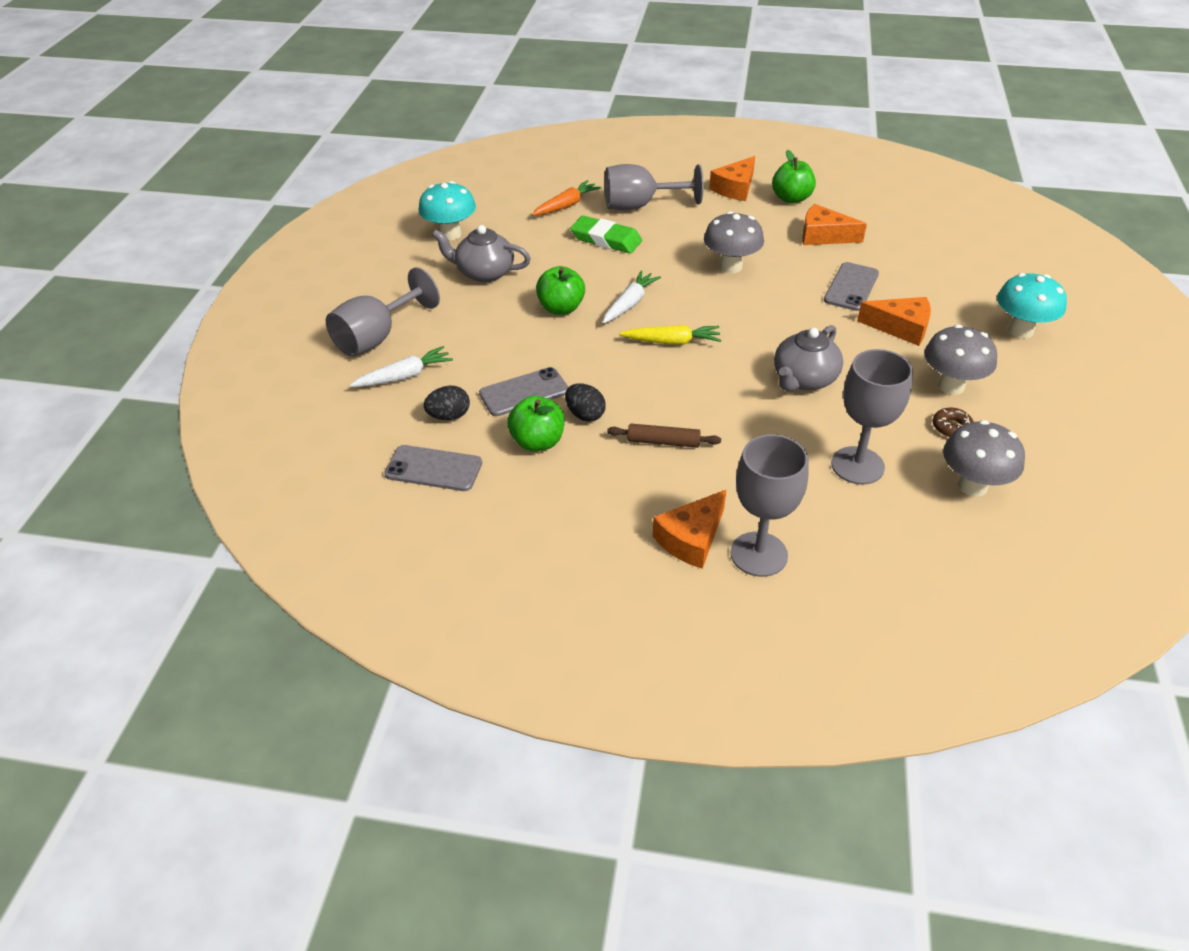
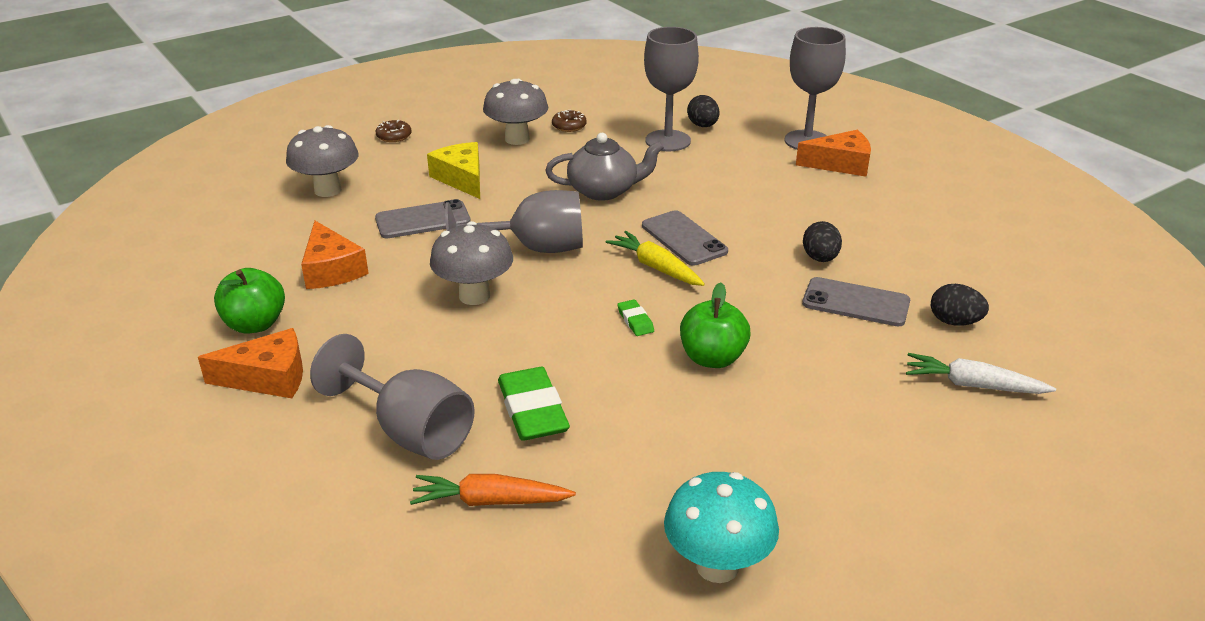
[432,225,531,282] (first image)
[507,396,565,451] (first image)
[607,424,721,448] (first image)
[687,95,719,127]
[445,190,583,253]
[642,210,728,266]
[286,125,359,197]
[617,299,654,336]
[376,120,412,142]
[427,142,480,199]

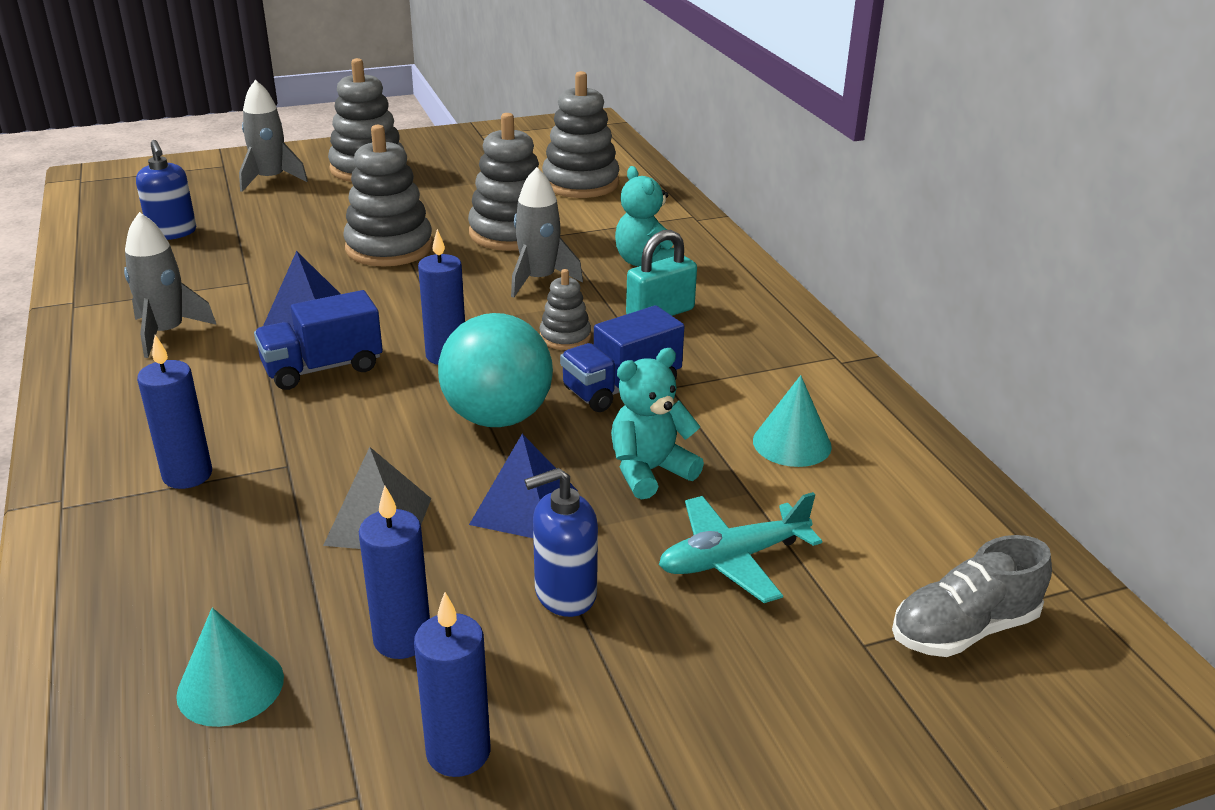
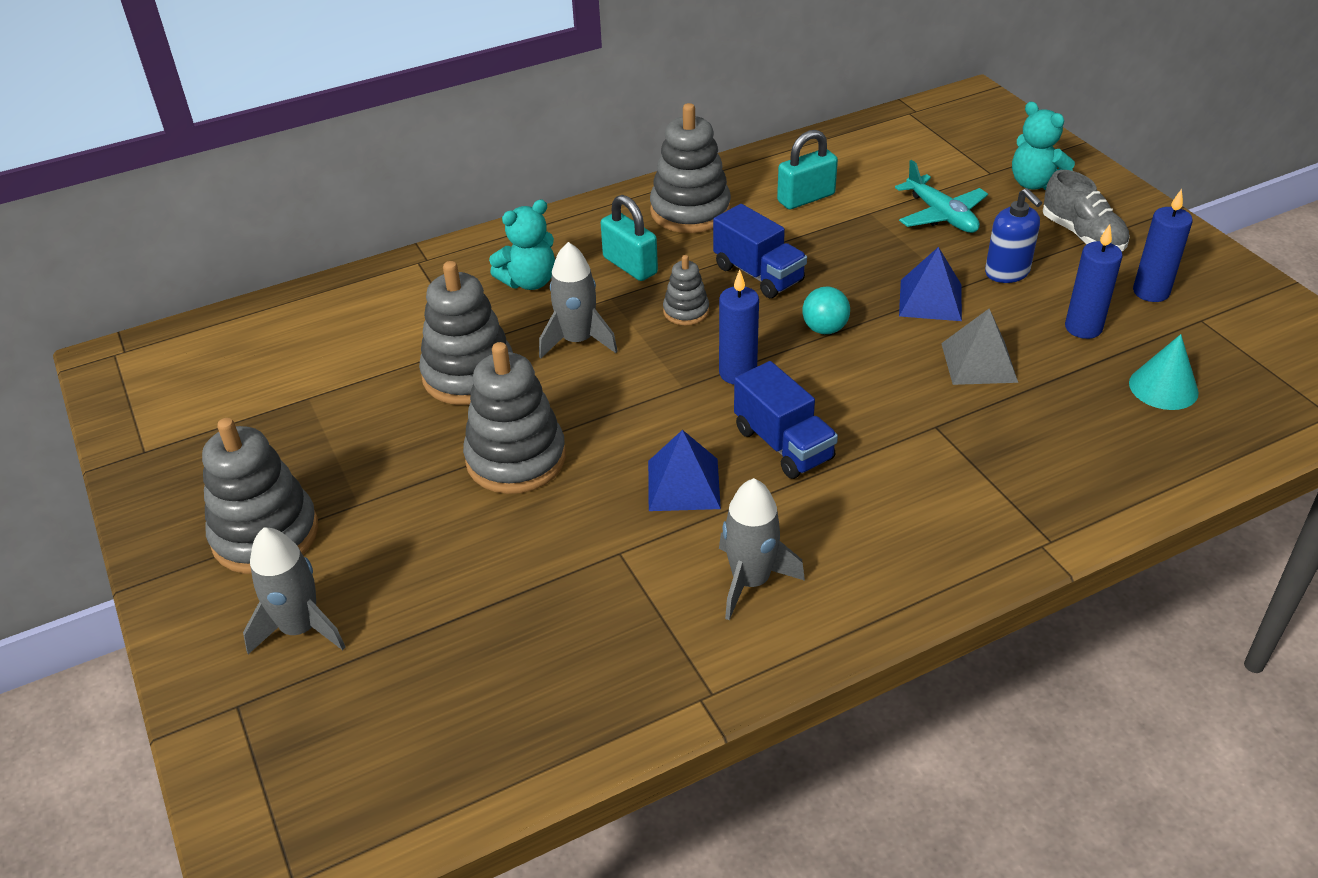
[136,140,196,240] (first image)
[137,335,212,489] (first image)
[650,103,731,233]
[1012,102,1075,190]
[1043,170,1130,251]
[777,130,838,209]
[802,287,850,334]

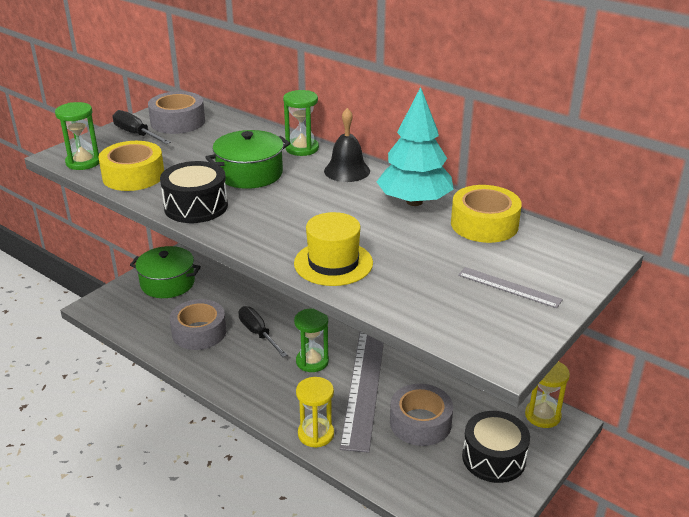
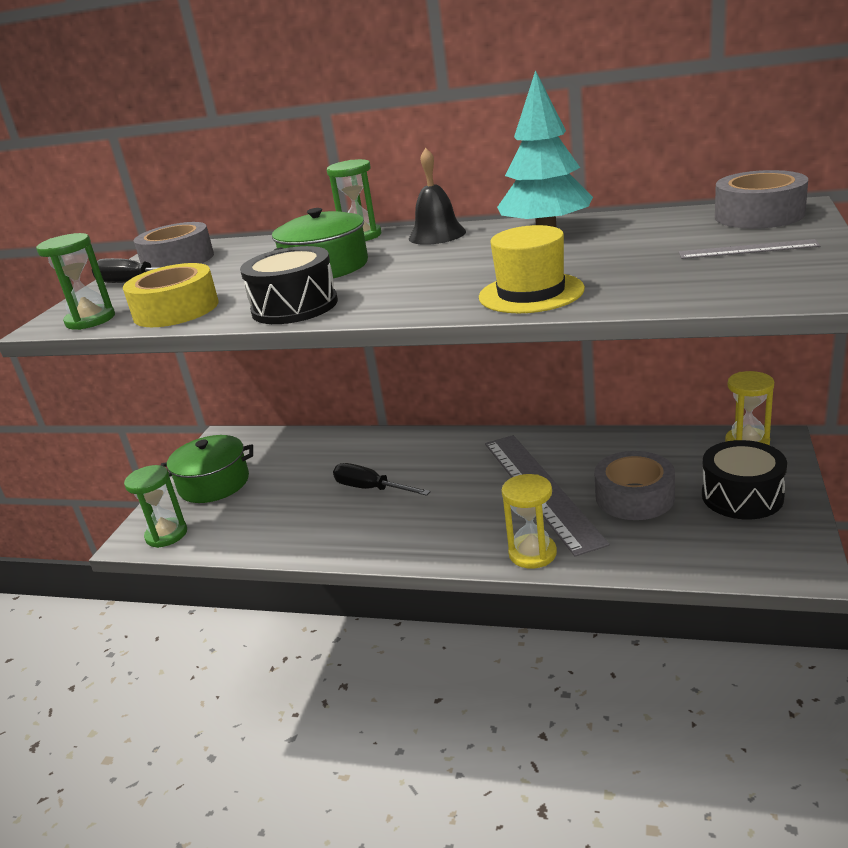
[451,185,522,243] (first image)
[715,170,808,229]
[124,465,187,548]

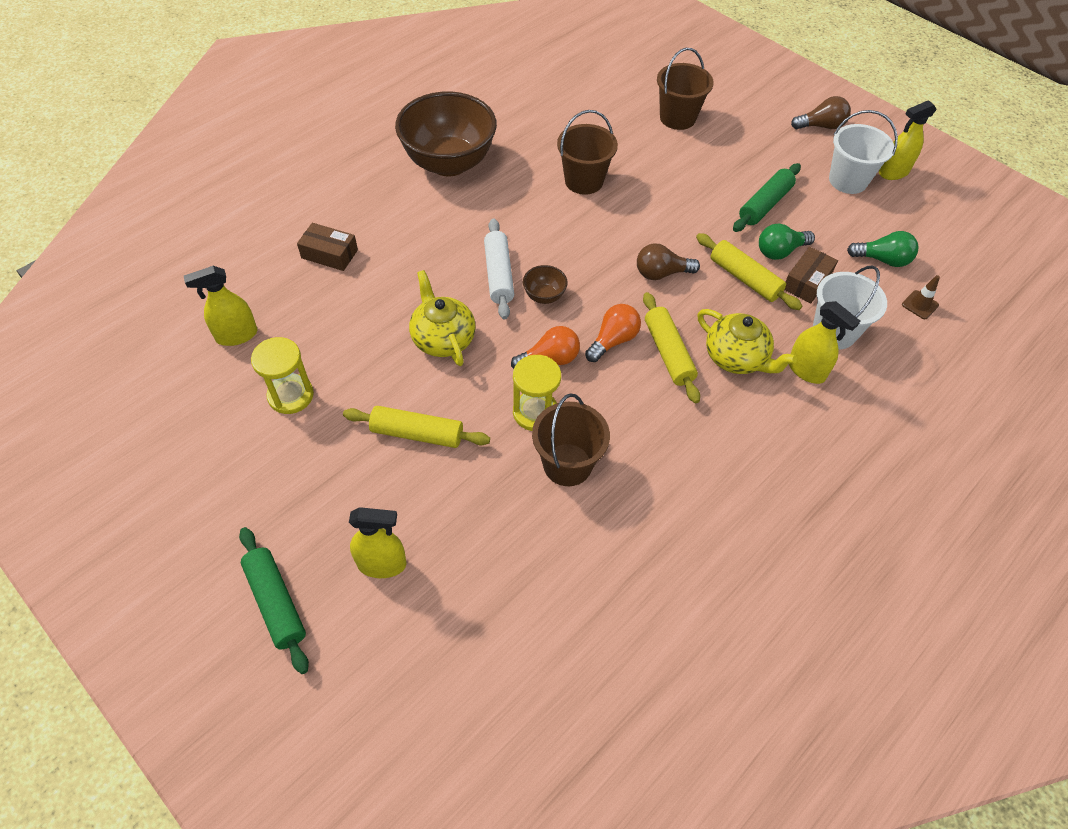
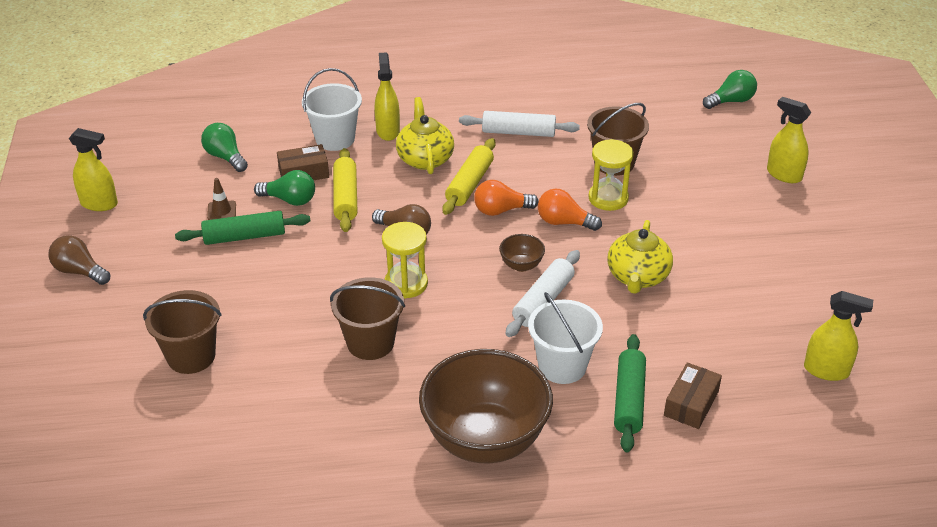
[343,406,490,448] (first image)
[459,111,580,137]
[703,70,757,109]
[614,334,646,453]
[382,222,428,299]
[528,292,603,384]
[207,178,236,220]
[664,362,722,429]

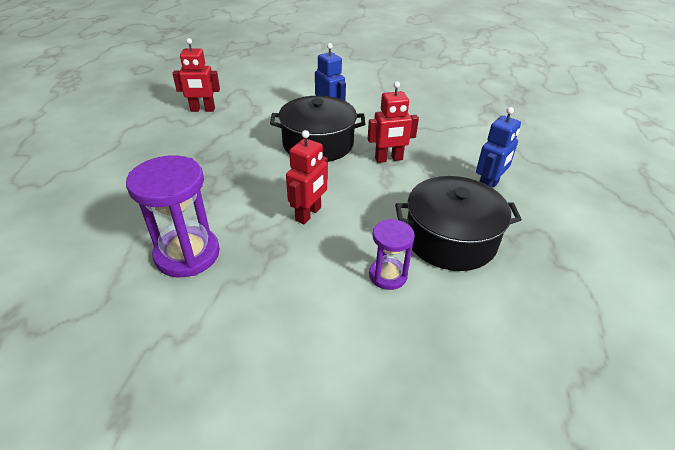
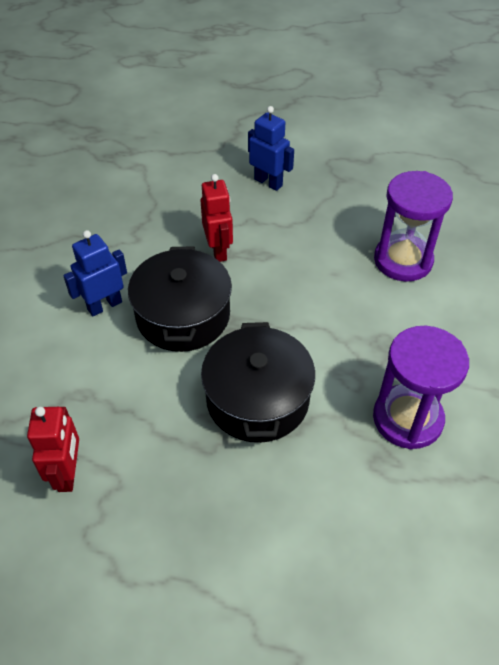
[286,130,328,224] (first image)
[201,322,315,443]
[374,171,453,281]

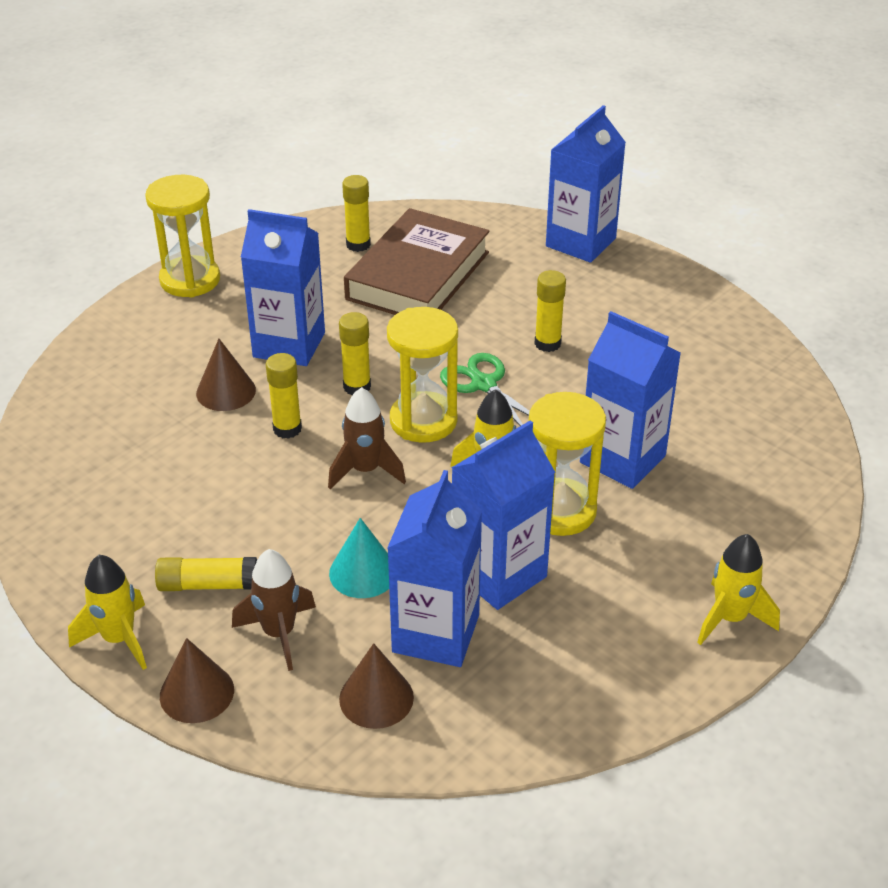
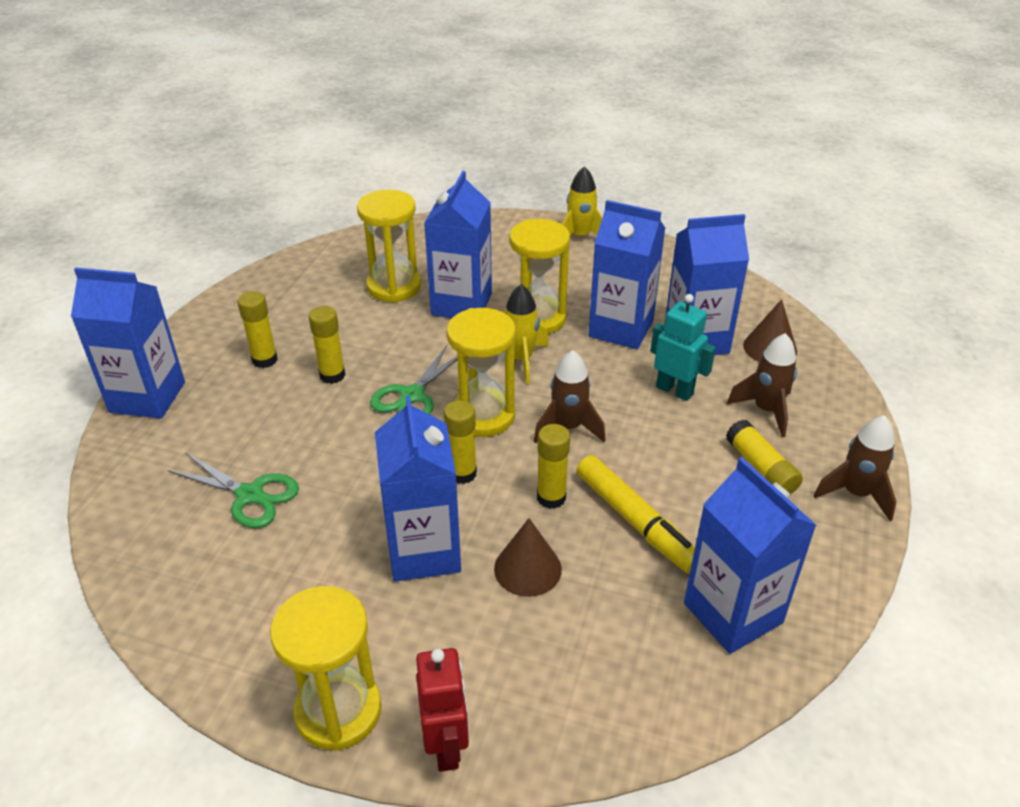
[160,638,234,723] (first image)
[357,190,421,303]
[416,648,469,772]
[577,455,695,574]
[684,457,816,654]
[238,291,278,368]
[650,294,716,401]
[168,452,299,528]
[814,415,897,522]

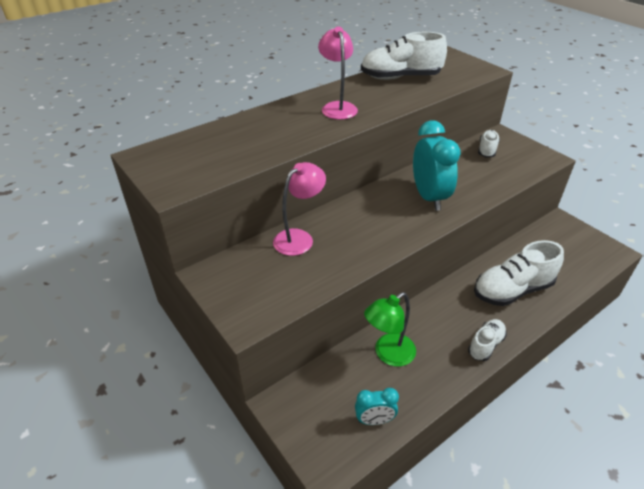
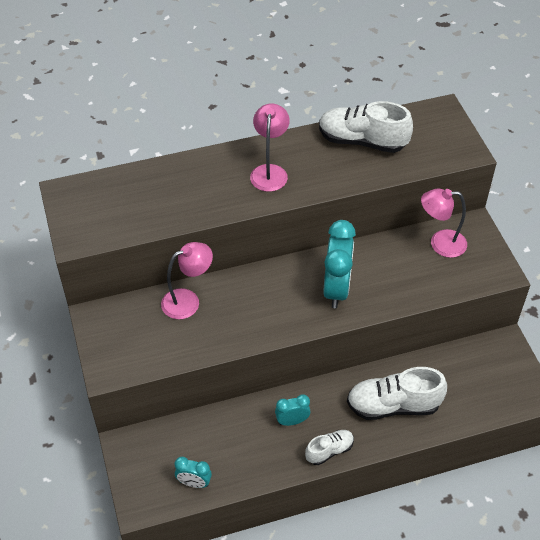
[364,292,416,366] (first image)
[275,394,311,426]
[421,188,467,258]

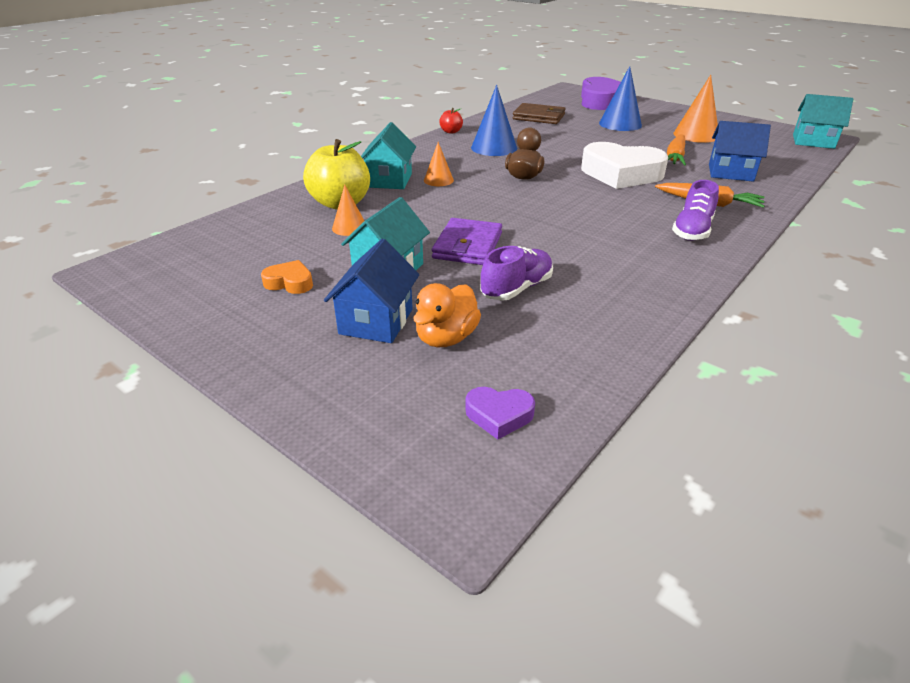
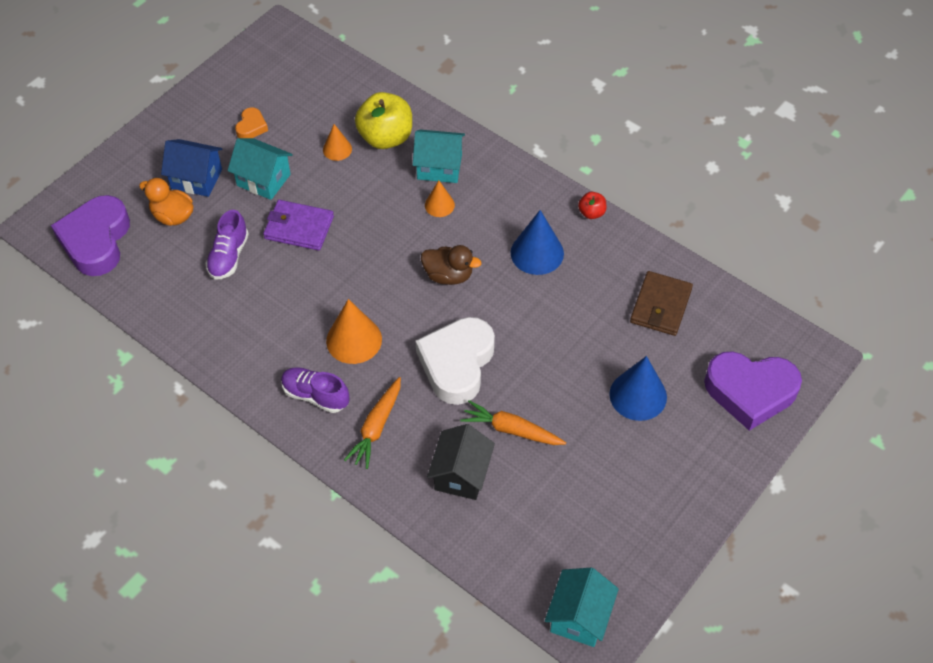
[326,299,382,364]
[427,424,495,500]
[205,210,249,279]
[51,195,130,276]

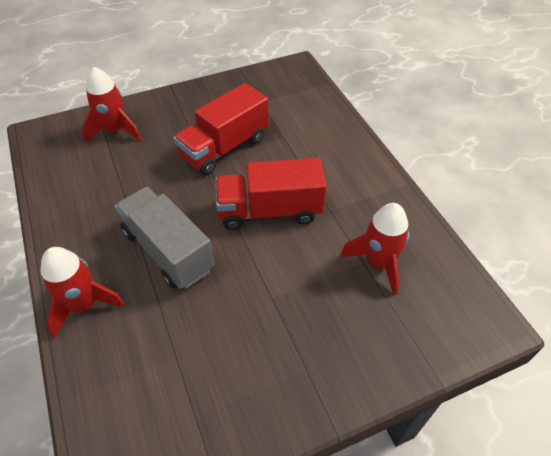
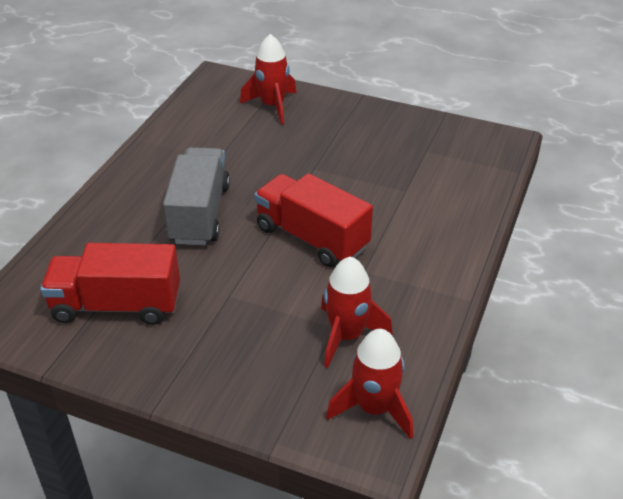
[326,329,413,440]
[40,243,180,325]

